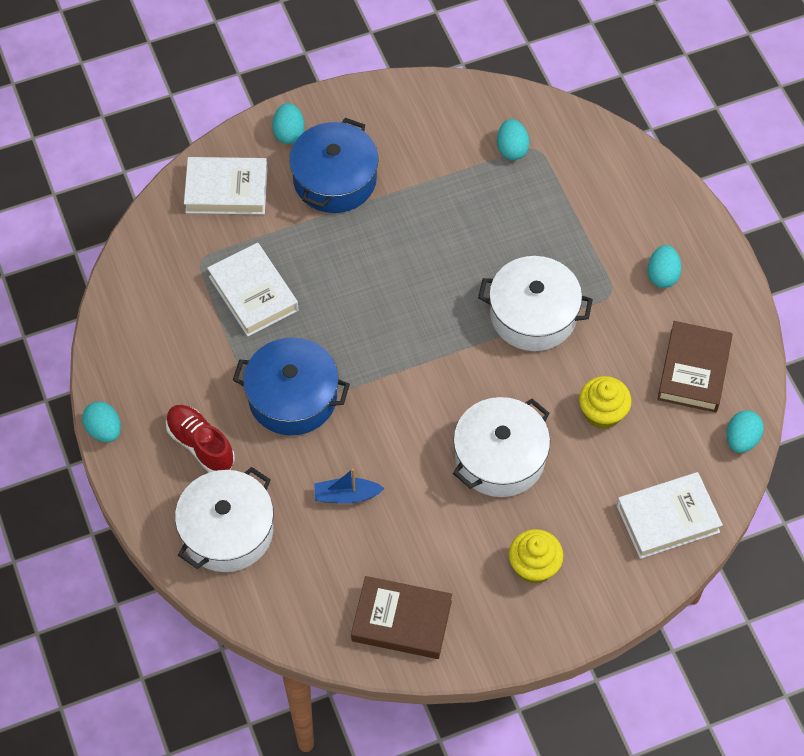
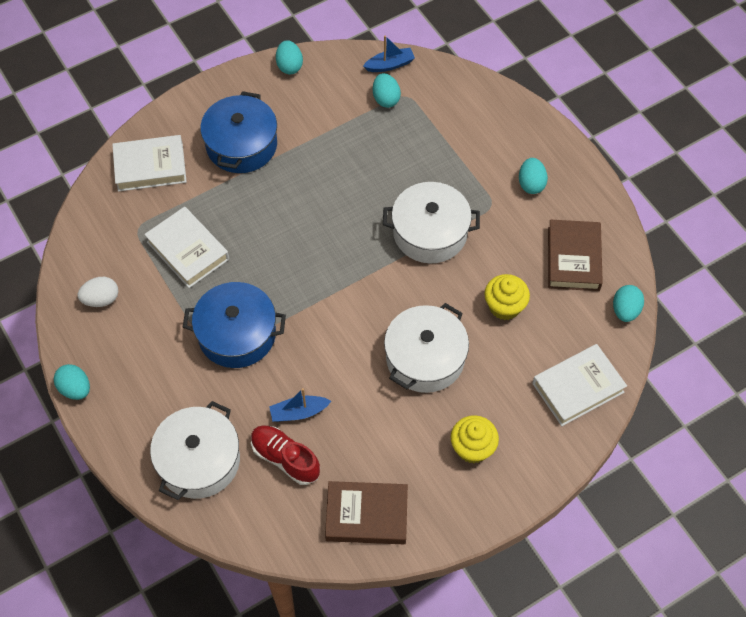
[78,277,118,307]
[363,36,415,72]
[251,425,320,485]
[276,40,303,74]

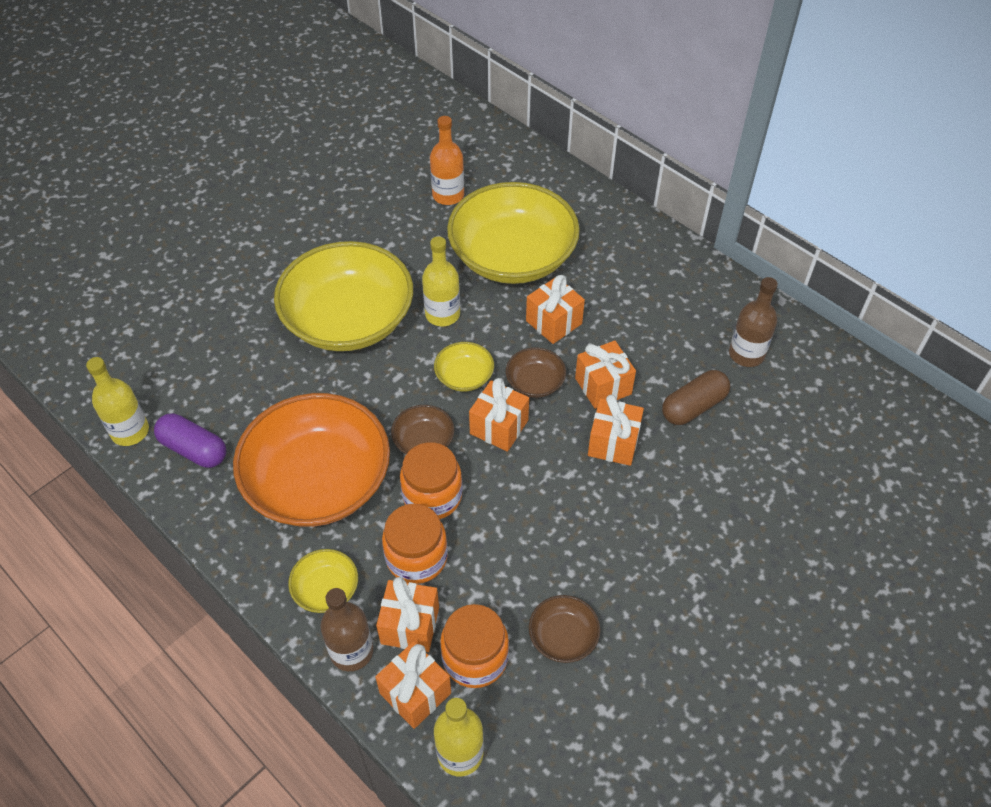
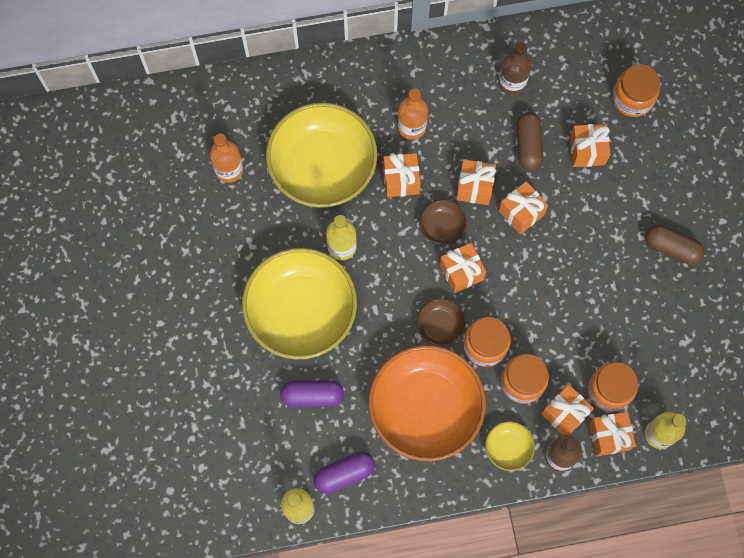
[434,342,494,392] (first image)
[529,595,600,663] (first image)
[280,380,344,407]
[398,88,428,140]
[570,124,610,167]
[613,64,660,117]
[645,225,705,265]

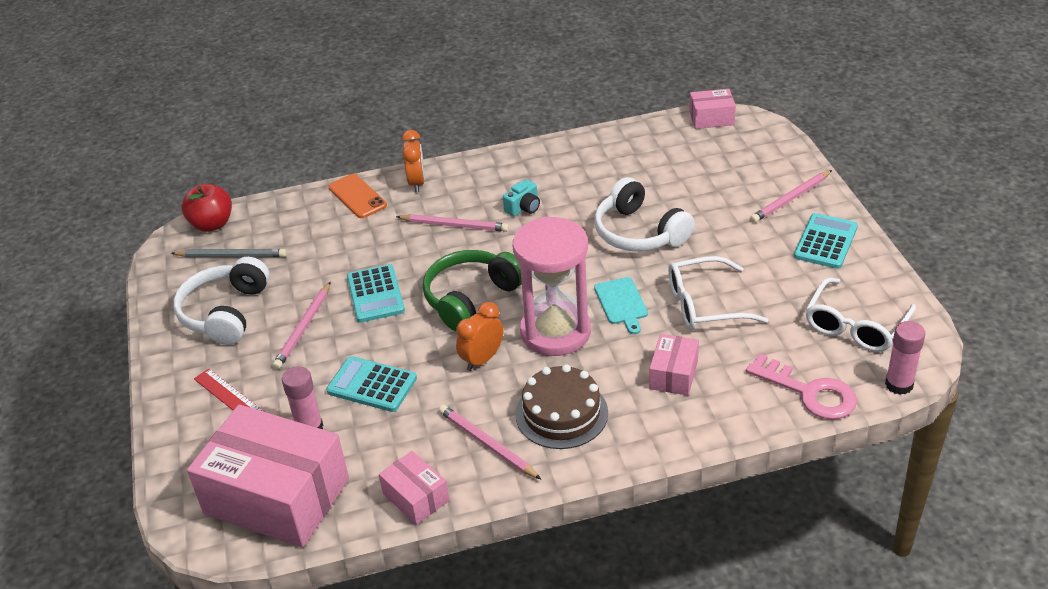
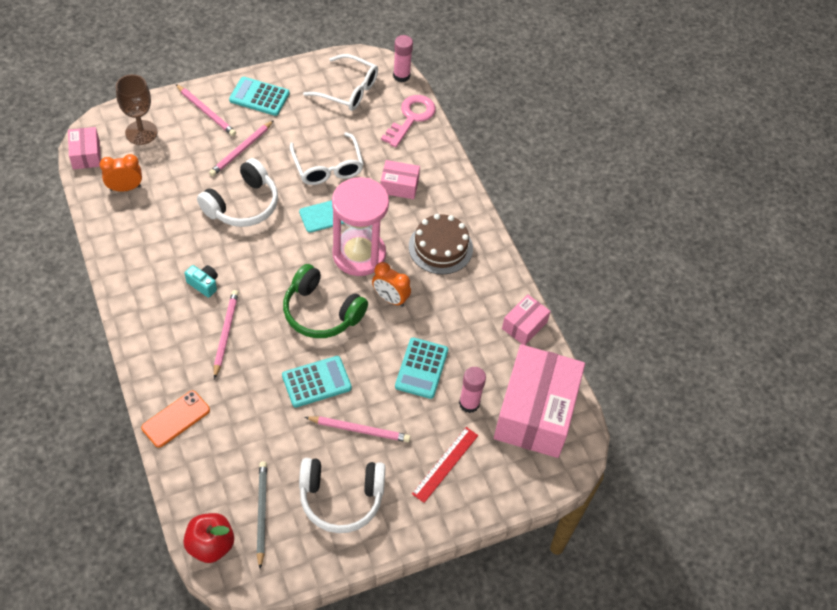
[116,74,157,145]
[99,154,142,192]
[209,120,274,176]

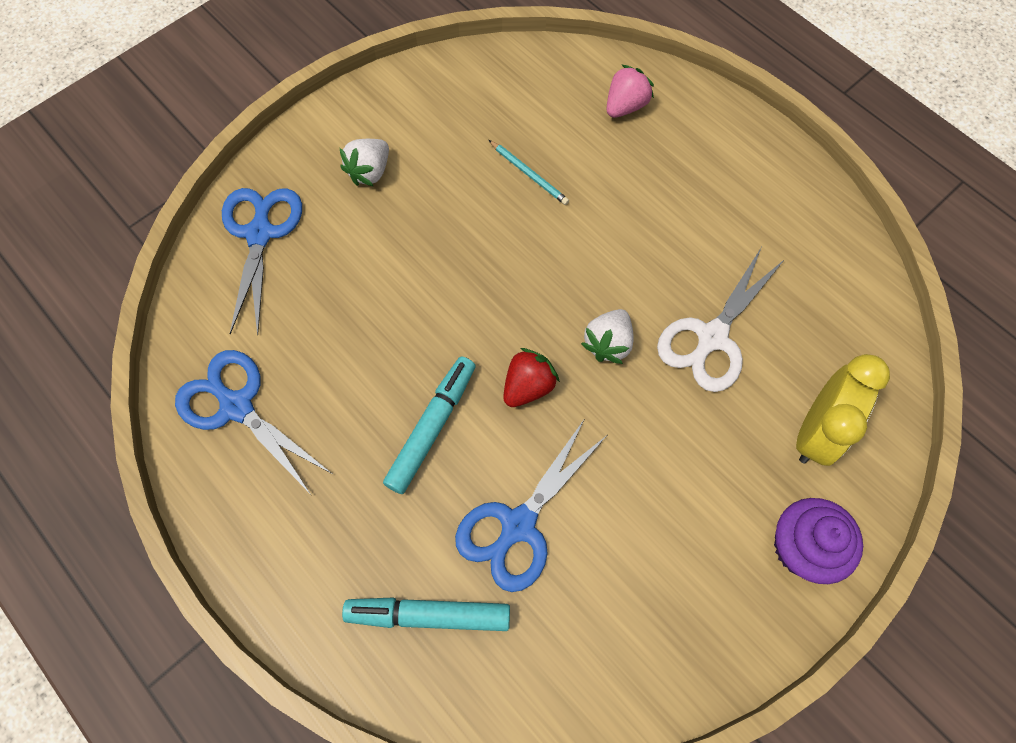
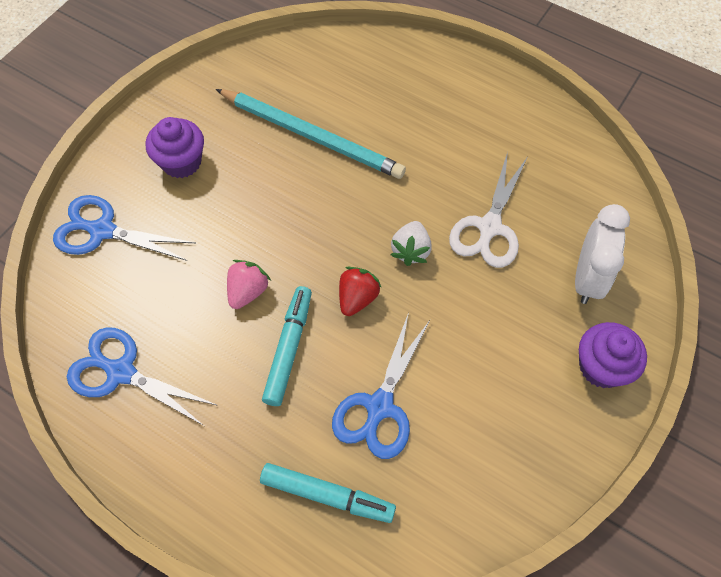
[227,260,271,309]
[146,117,204,178]
[575,204,630,304]
[53,195,196,261]
[260,463,396,523]
[216,89,406,179]

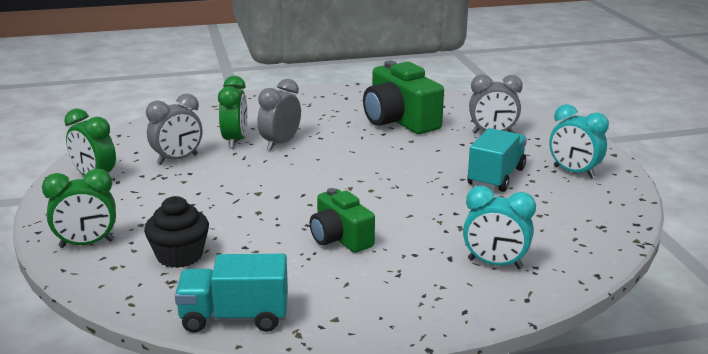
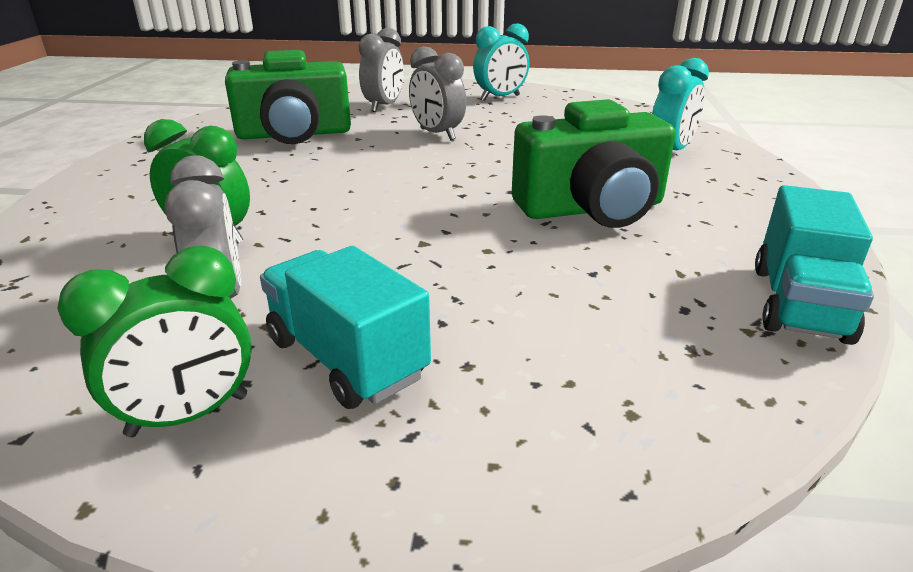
[42,169,116,248] (first image)
[144,196,209,268] (first image)
[409,46,466,141]
[260,246,431,409]
[512,99,676,228]

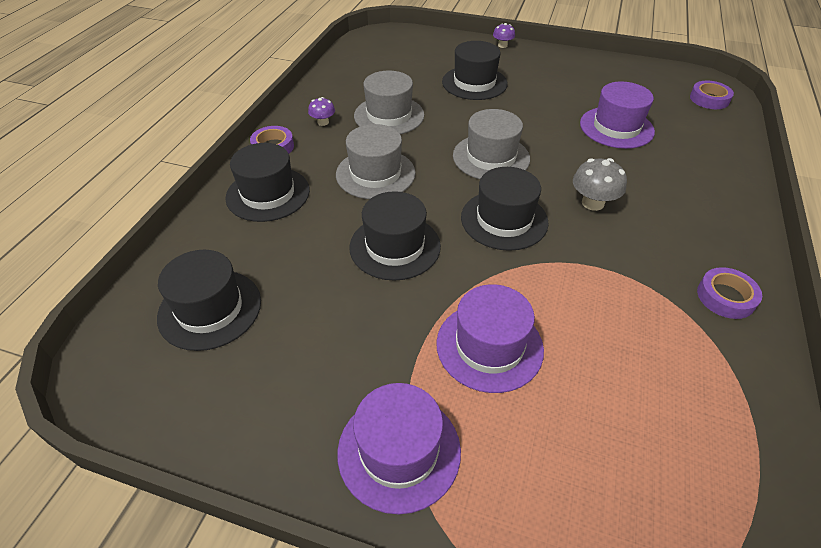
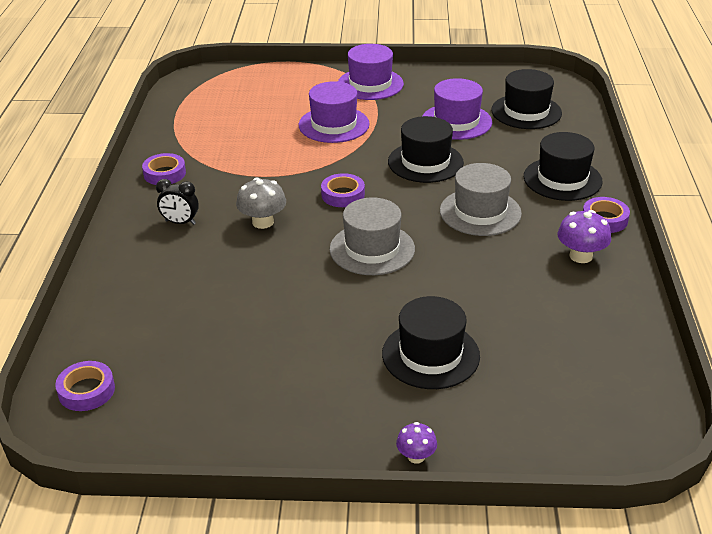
[354,71,424,134] (first image)
[156,179,199,225]
[423,78,492,140]
[321,173,365,207]
[558,210,611,263]

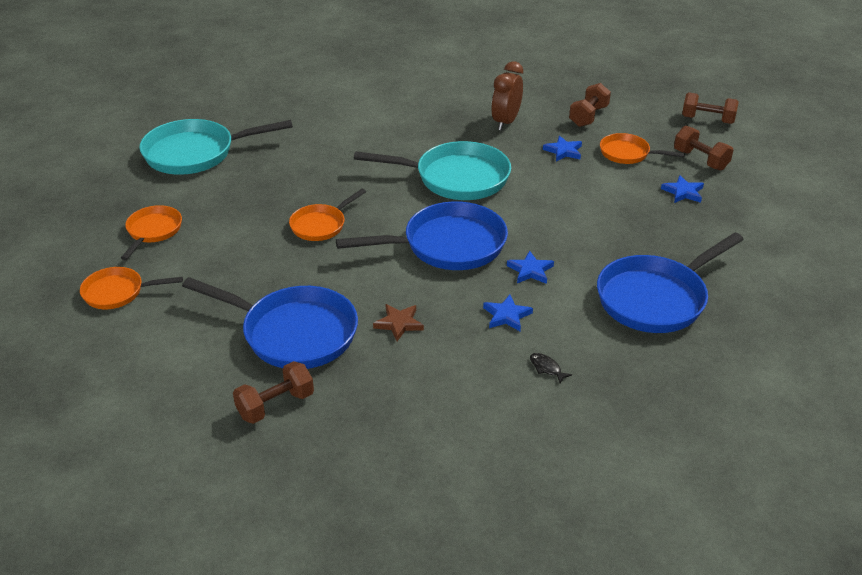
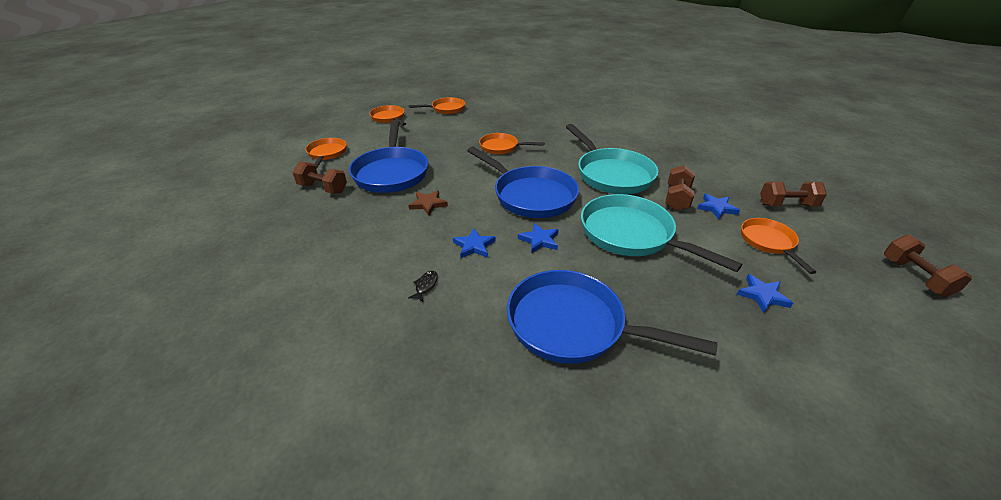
[491,61,523,131] (first image)
[305,138,347,169]
[581,194,742,272]
[665,165,695,211]

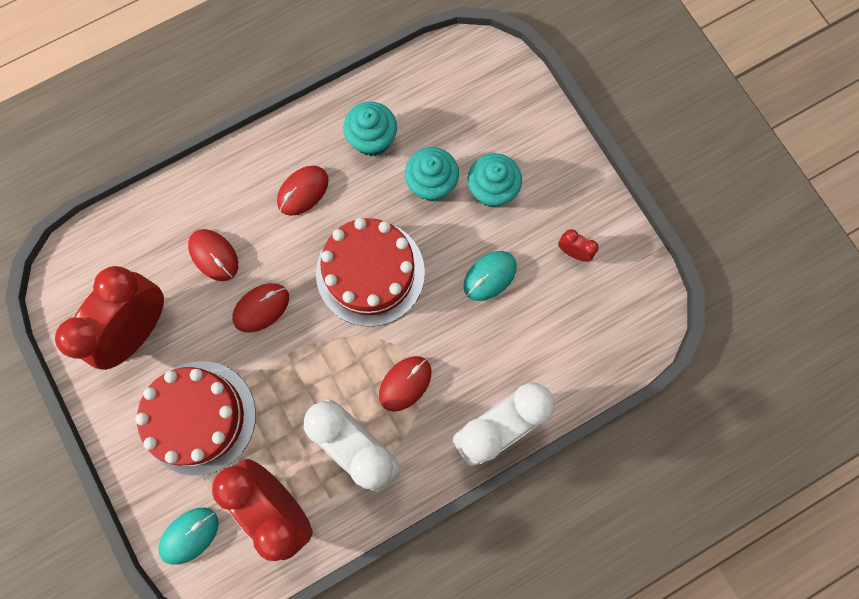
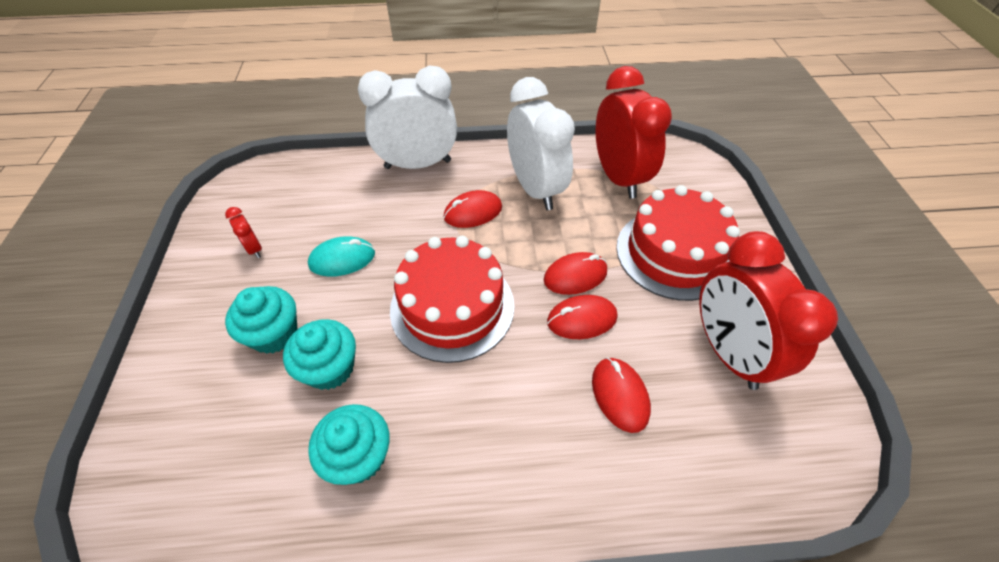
[158,508,219,565] (first image)
[544,252,607,295]
[699,231,838,390]

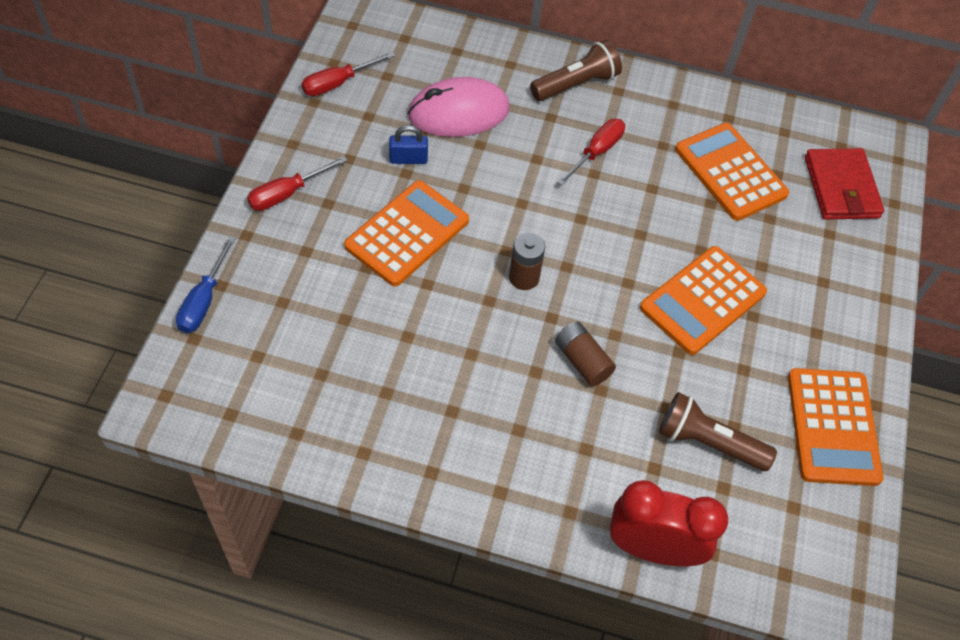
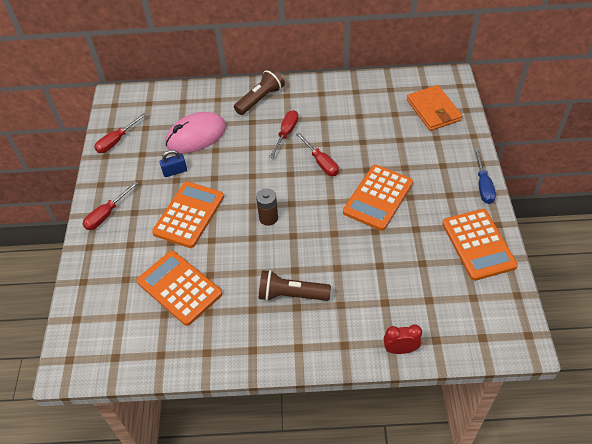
[555,322,616,386] (first image)
[296,133,339,176]
[474,149,496,204]
[259,270,331,301]
[137,251,222,326]
[407,85,462,131]
[384,325,422,354]

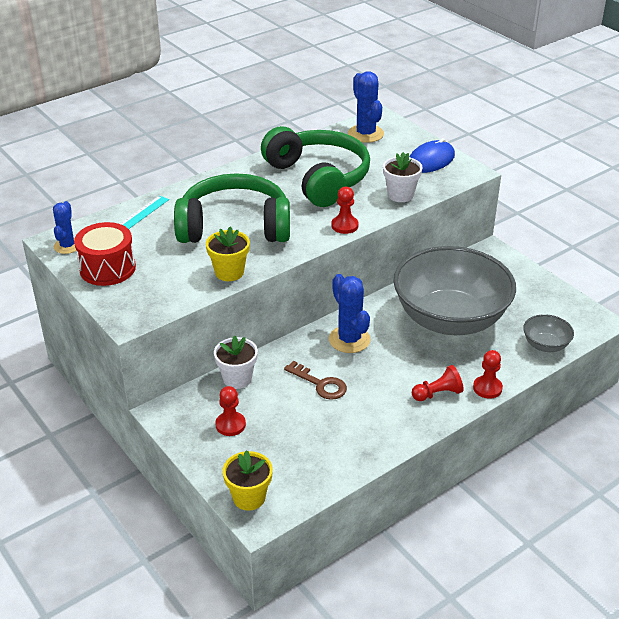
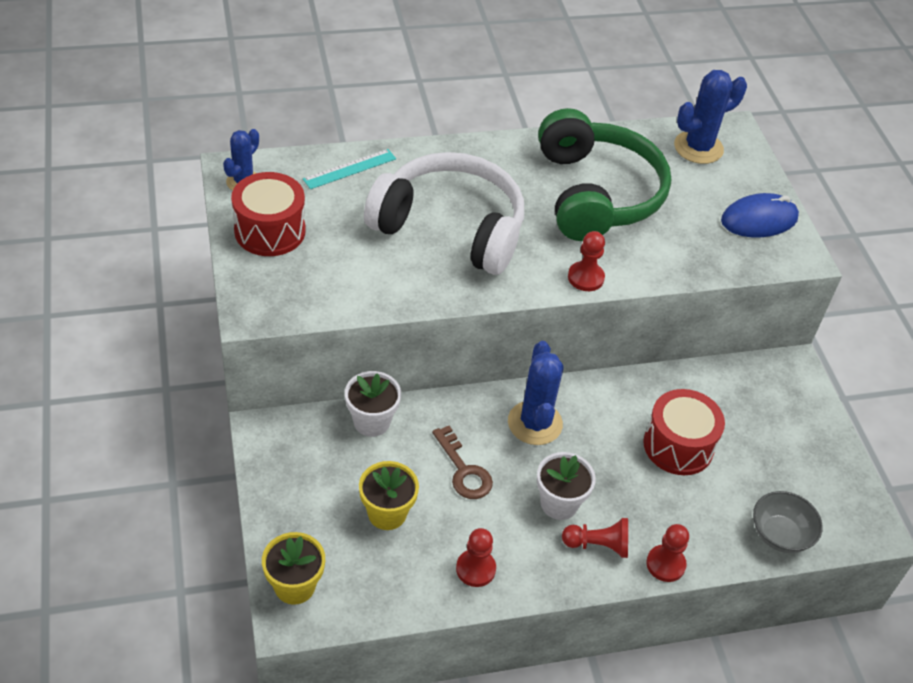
[359,461,419,530]
[456,528,496,587]
[537,452,596,520]
[643,389,725,475]
[364,152,524,275]
[674,70,747,164]

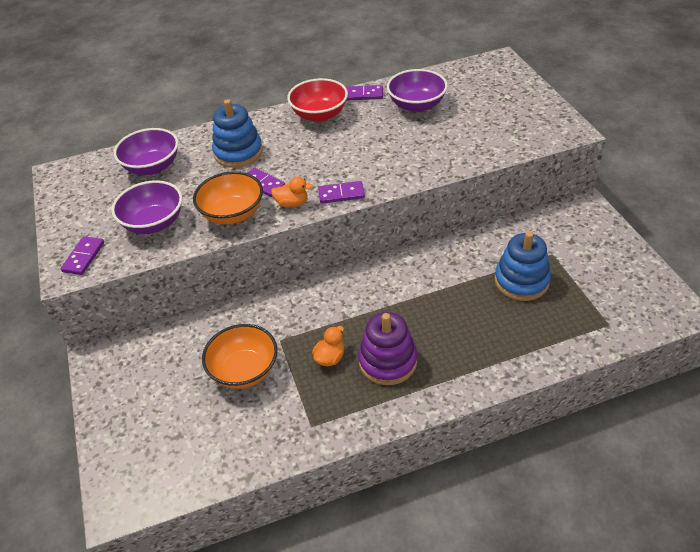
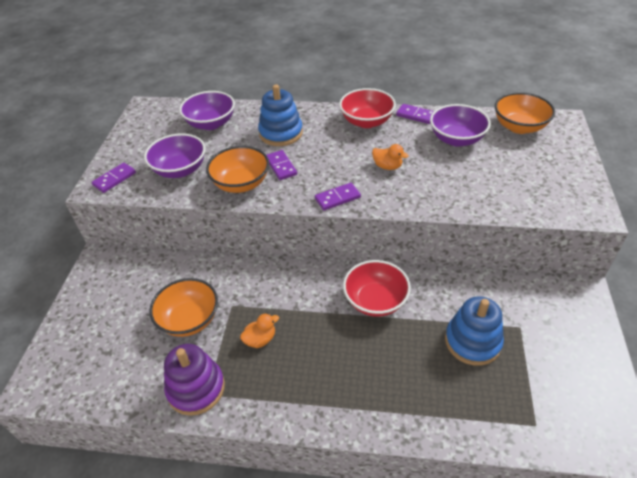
[343,260,411,317]
[495,92,555,134]
[372,144,409,170]
[164,344,225,416]
[315,183,361,211]

